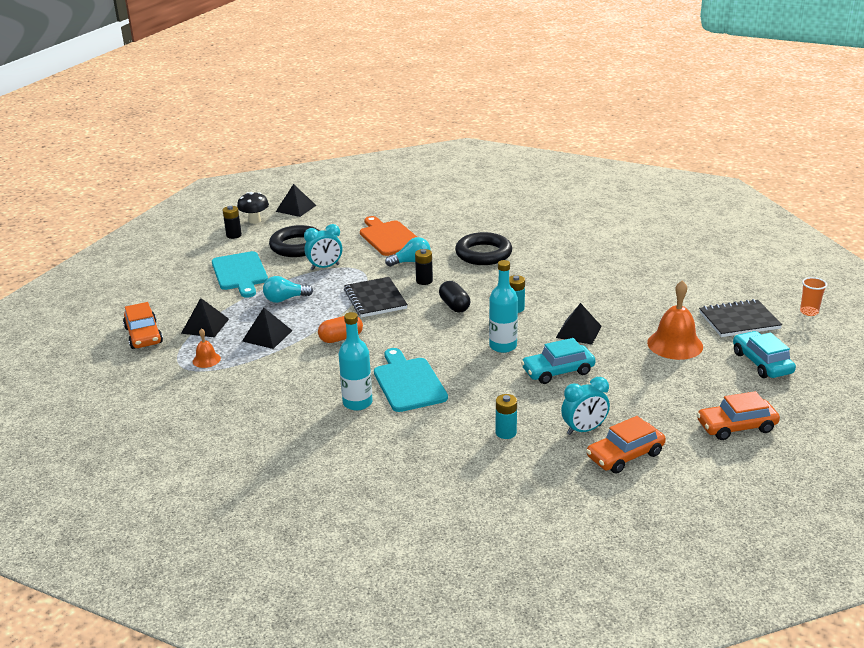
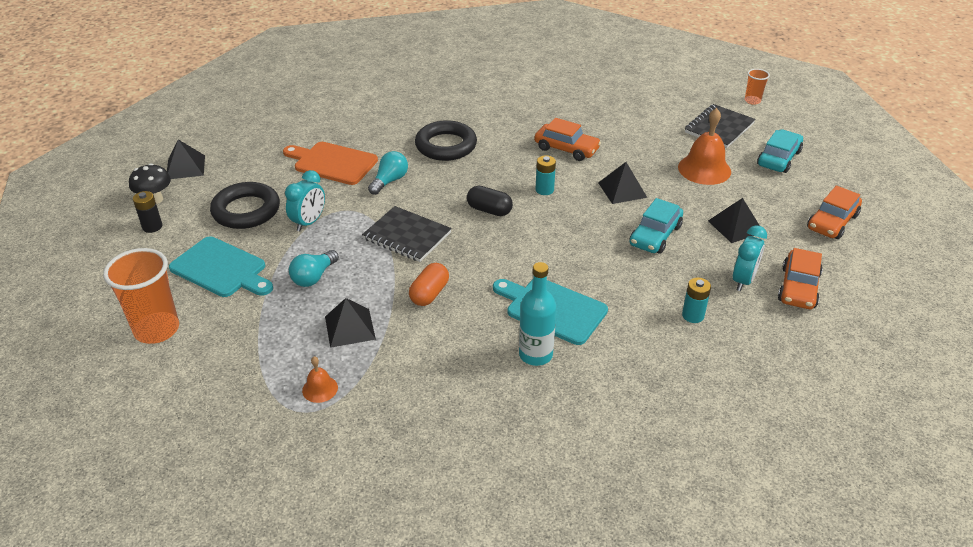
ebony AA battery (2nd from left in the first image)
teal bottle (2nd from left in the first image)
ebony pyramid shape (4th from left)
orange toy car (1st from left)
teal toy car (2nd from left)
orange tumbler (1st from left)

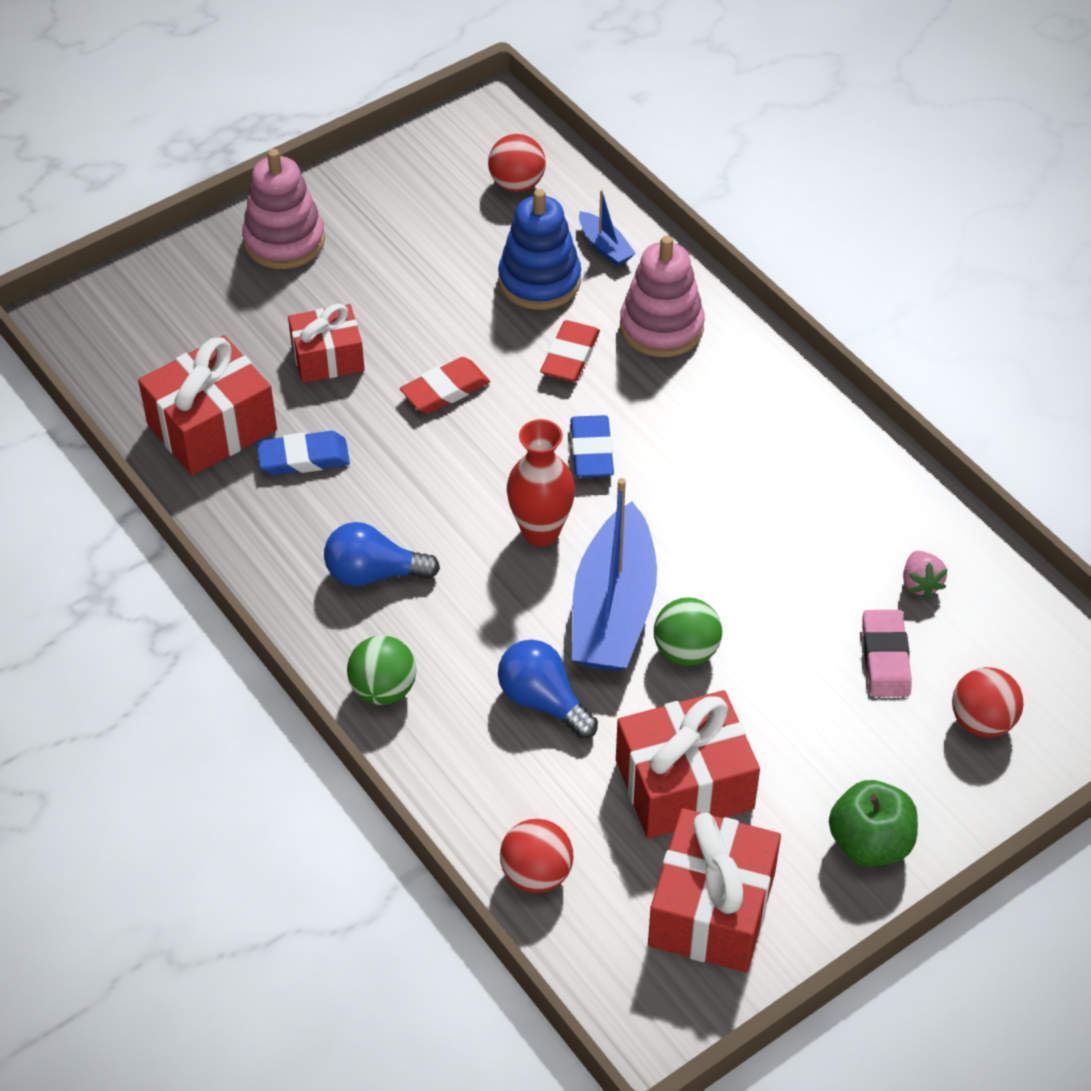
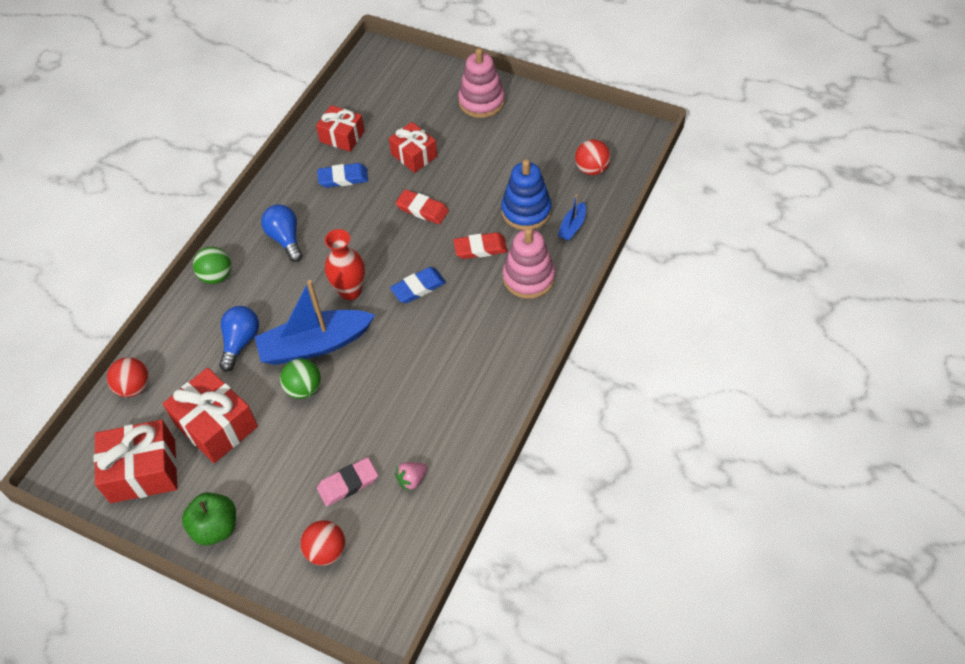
scarlet present (3rd from left)
royal blue pencil eraser (1st from left)

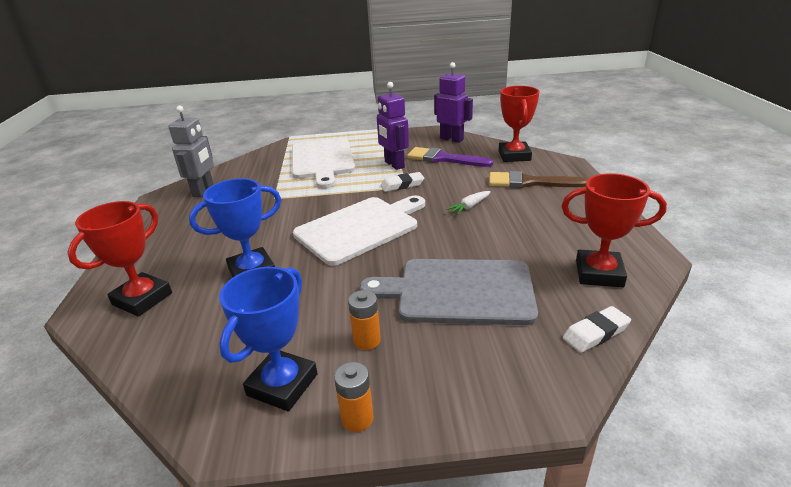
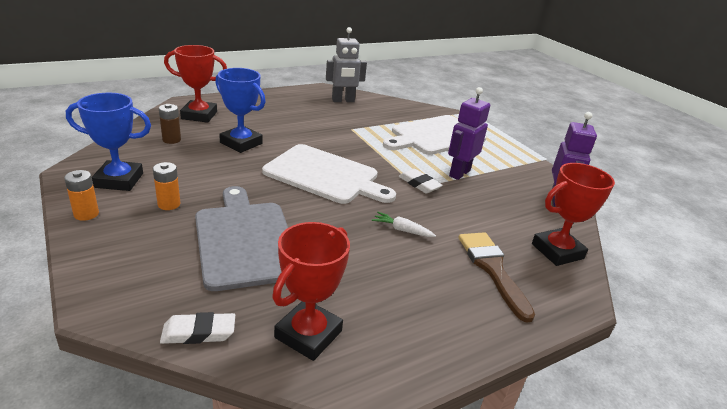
violet paintbrush
scarlet trophy (2nd from left)
snow-white pencil eraser (1st from left)
russet AA battery

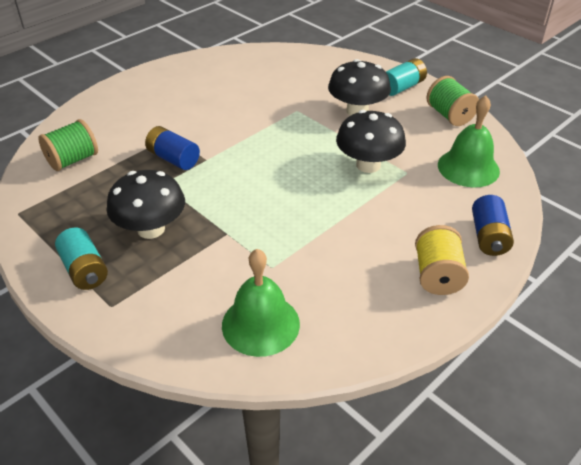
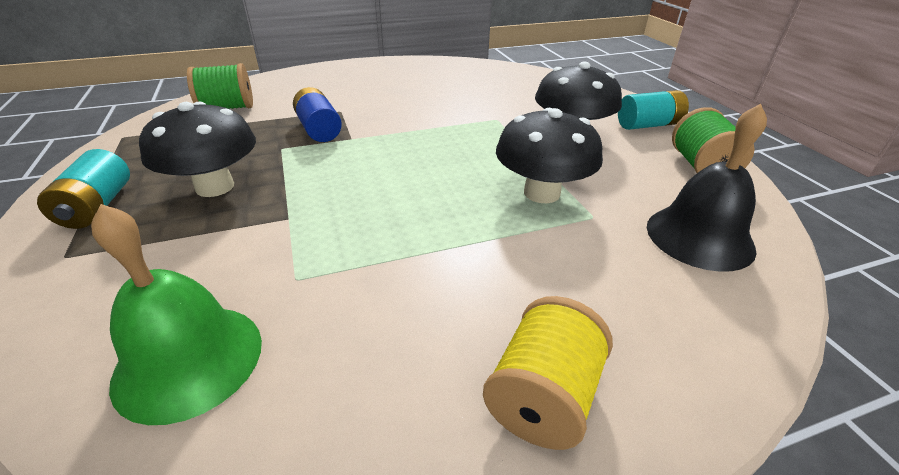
ebony school bell
royal blue AA battery (2nd from left in the first image)

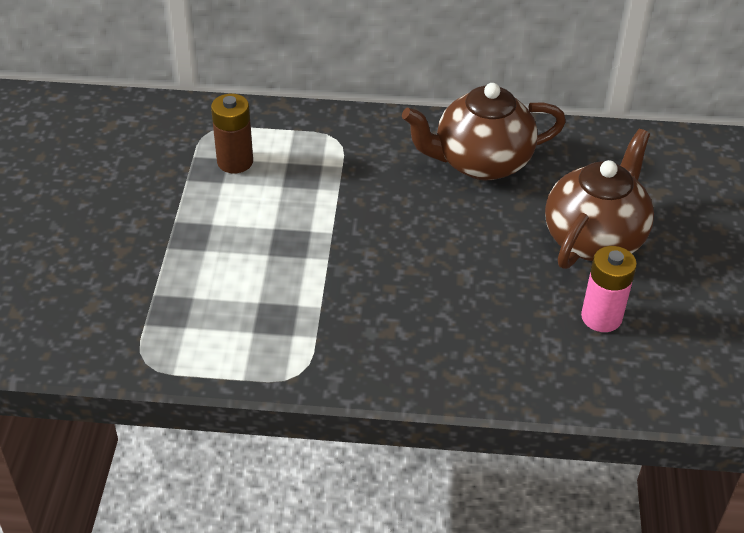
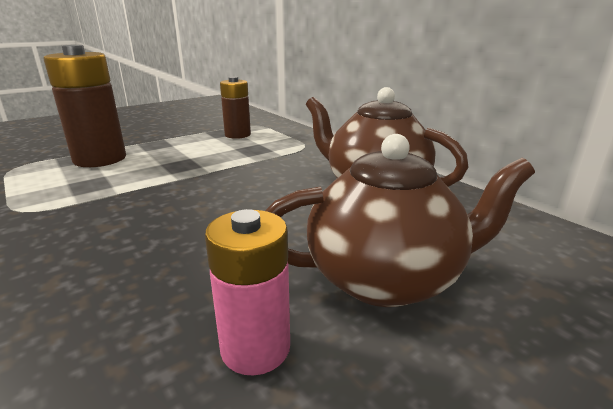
russet AA battery (1st from left)

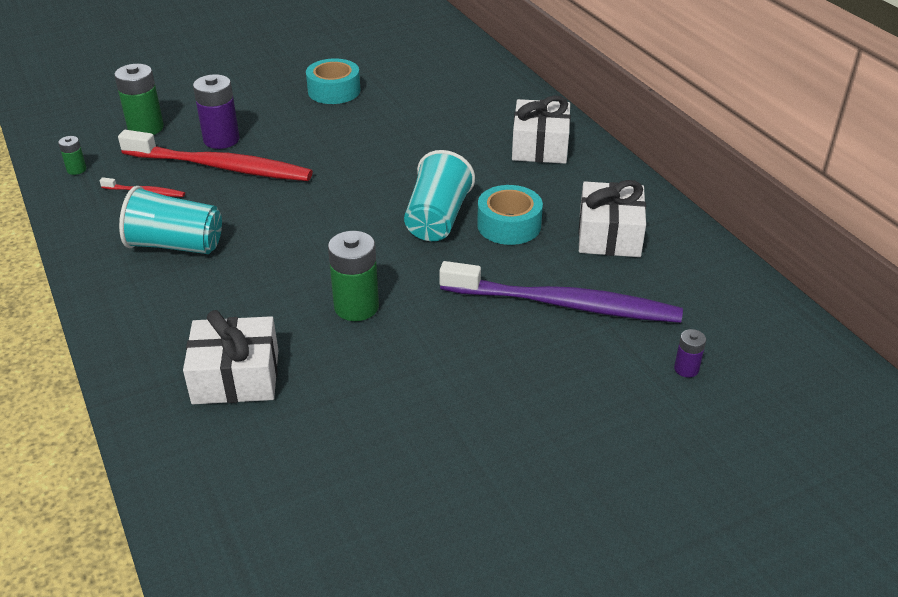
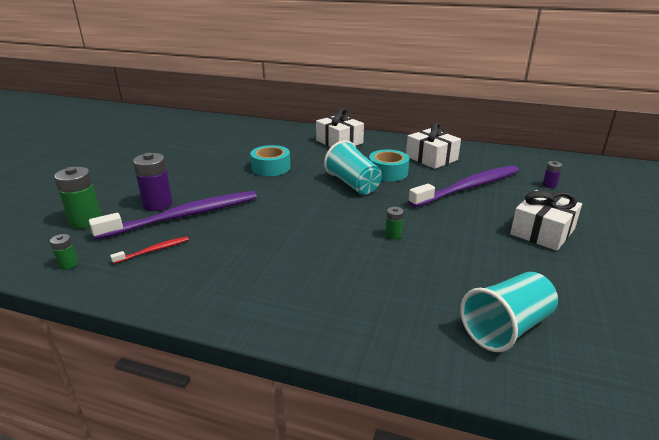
teal roll of tape (1st from left)
violet tooth brush (1st from left)
teal tumbler (2nd from left)
green AA battery (3rd from left)
snow-white present (3rd from left)

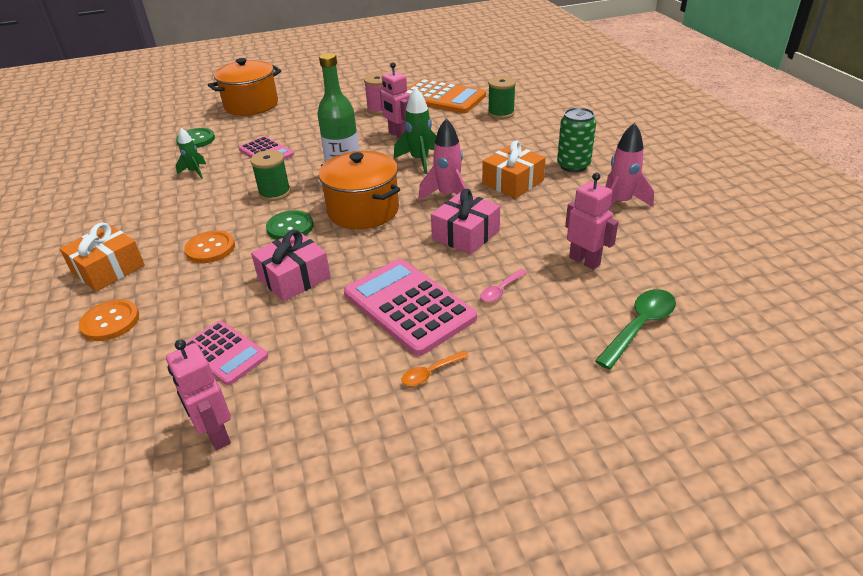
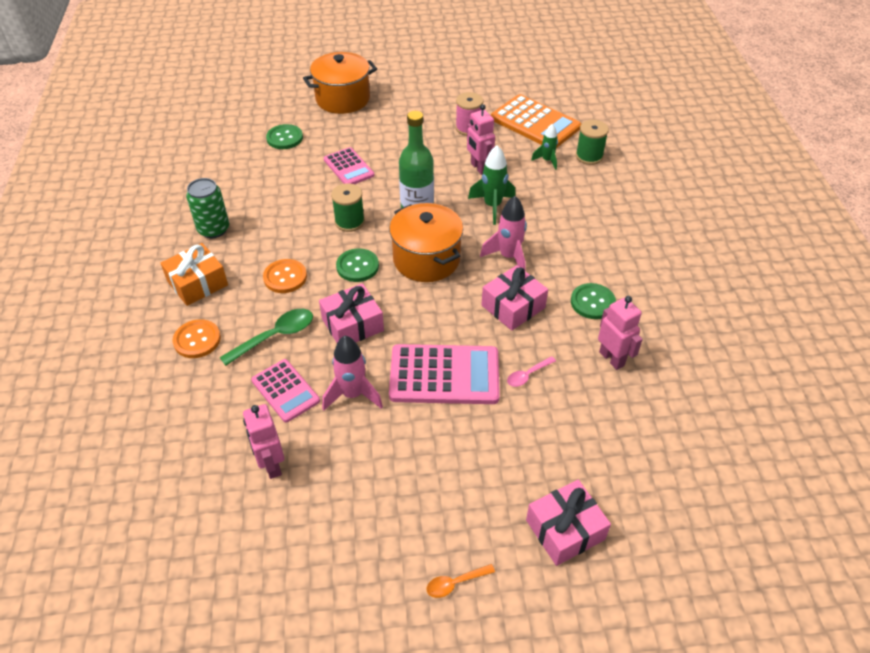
green tin
rosy spaceship (1st from left)
green spaceship (2nd from left)
orange present (2nd from left in the first image)
rosy calculator (3rd from left)
green tablespoon
orange tablespoon
green sewing button (3rd from left)
rosy present (3rd from left)

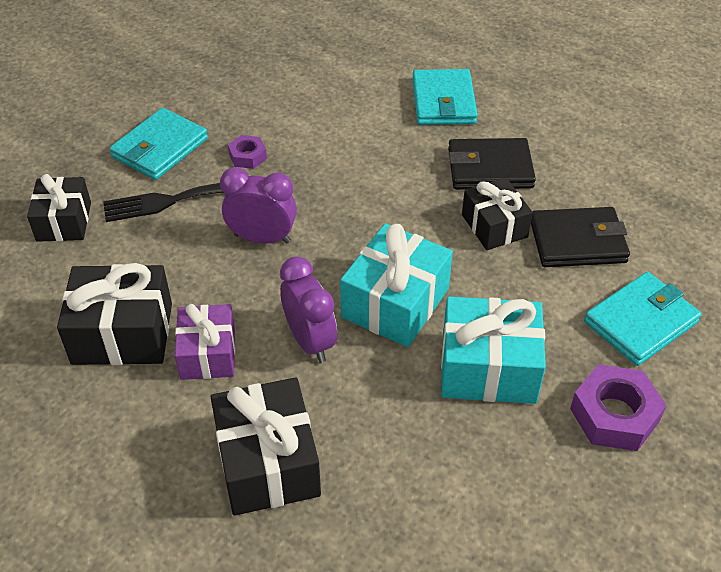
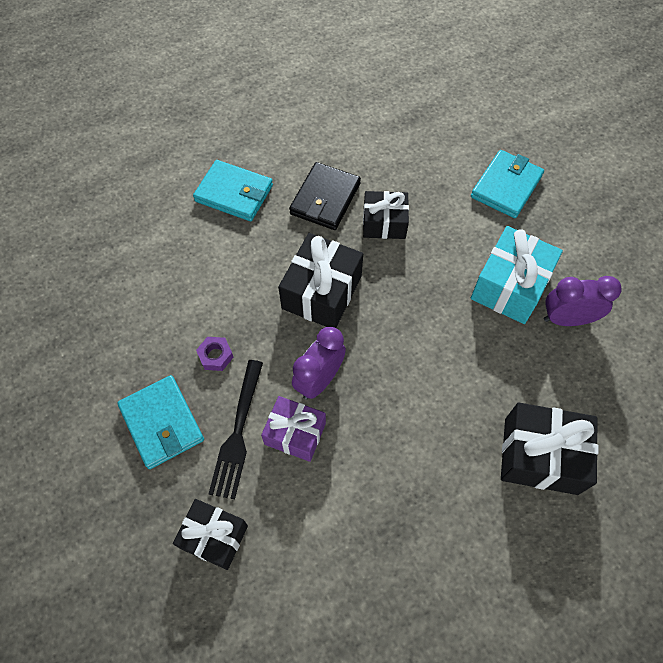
ebony billfold (2nd from left in the first image)
teal present (1st from left in the first image)
violet alarm clock (2nd from left)
ebony present (2nd from left)
teal billfold (3rd from left)
violet present
violet hexagon nut (2nd from left in the first image)

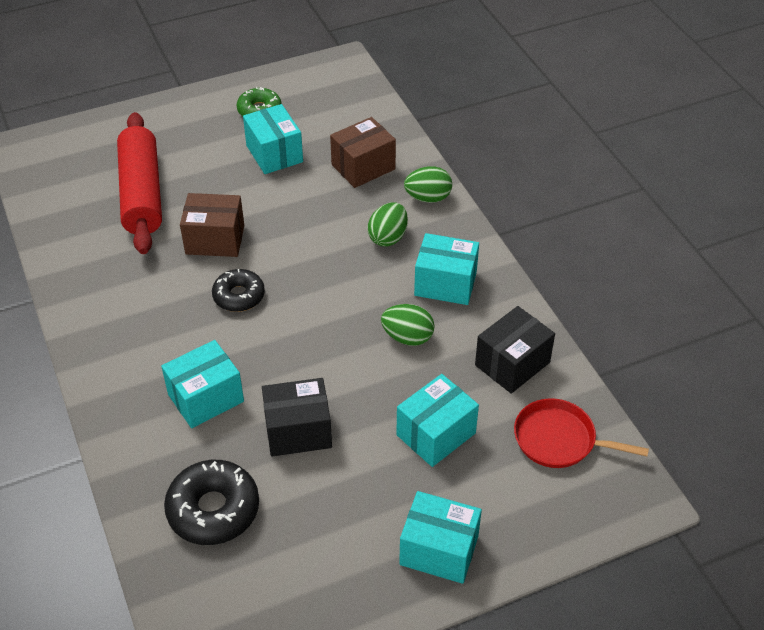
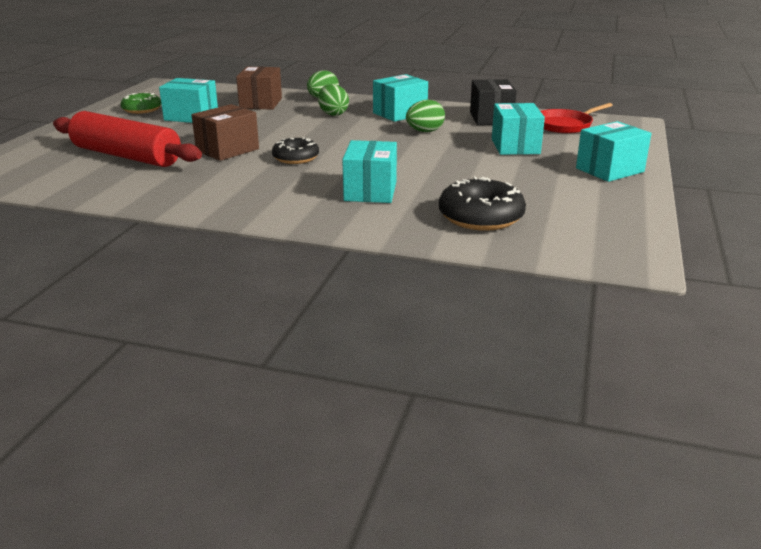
ebony box (1st from left in the first image)

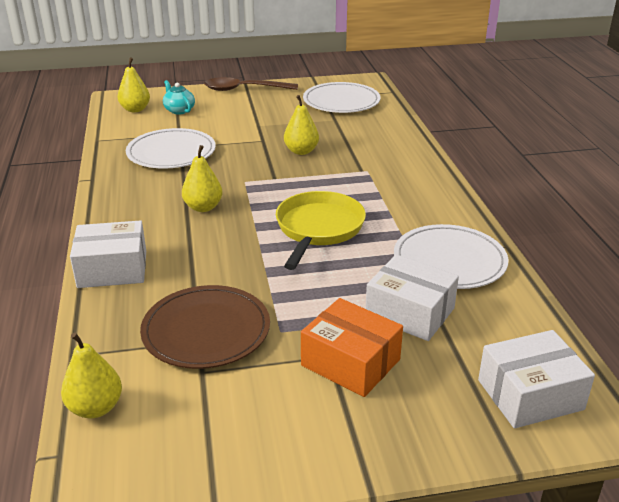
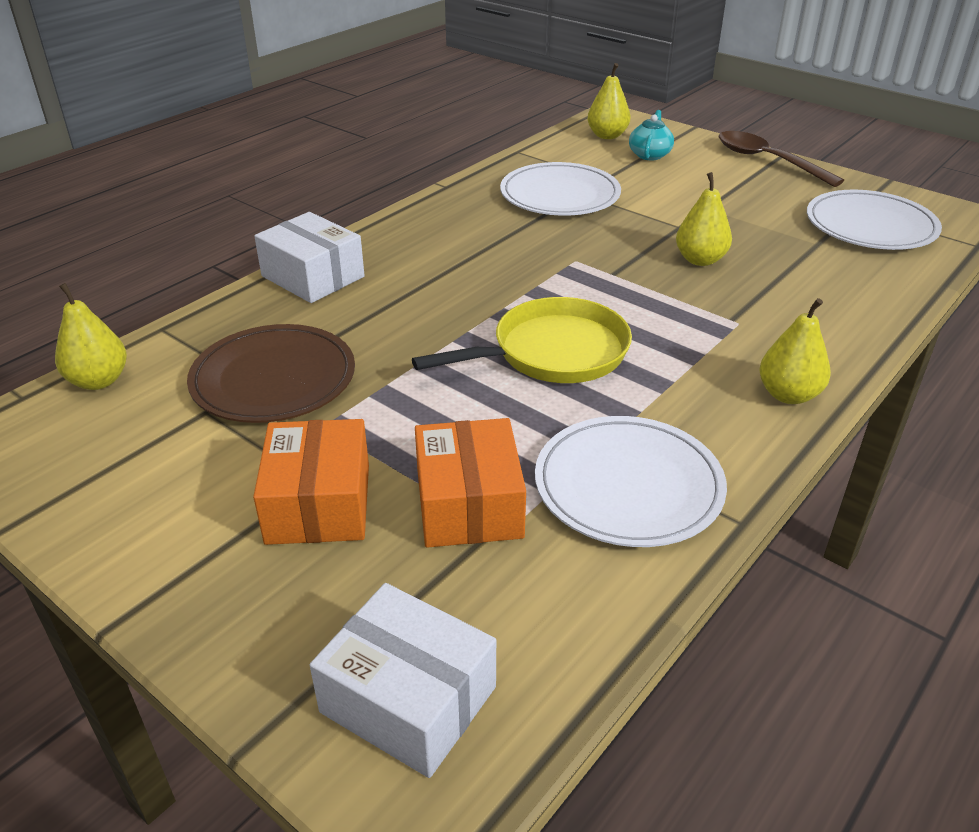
bright yellow toy pear (4th from left)
orange box (2nd from left)

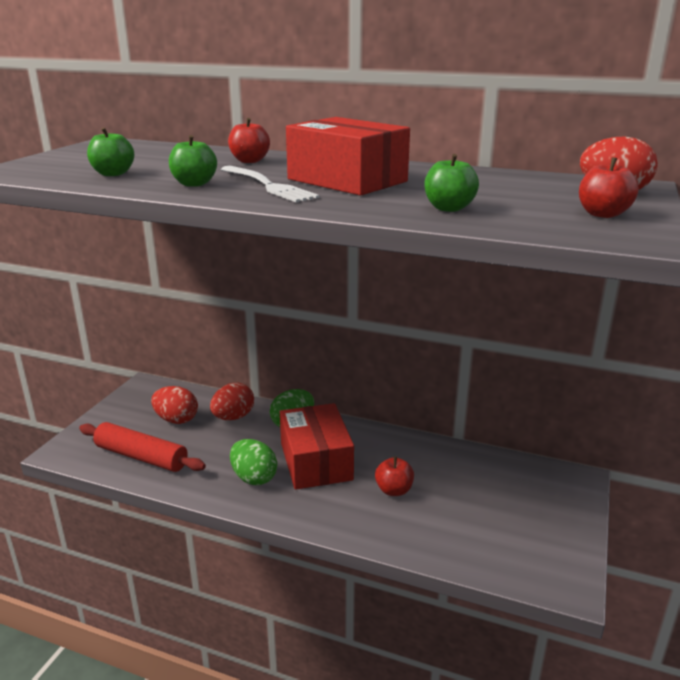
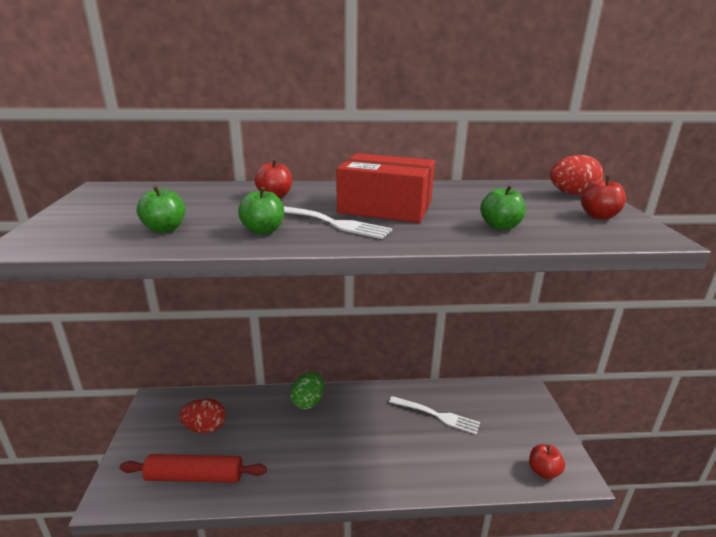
scarlet toy egg (2nd from left in the first image)
scarlet box (1st from left in the first image)
green toy egg (1st from left in the first image)
scarlet apple (2nd from left)
snow-white dinner fork (2nd from left)

